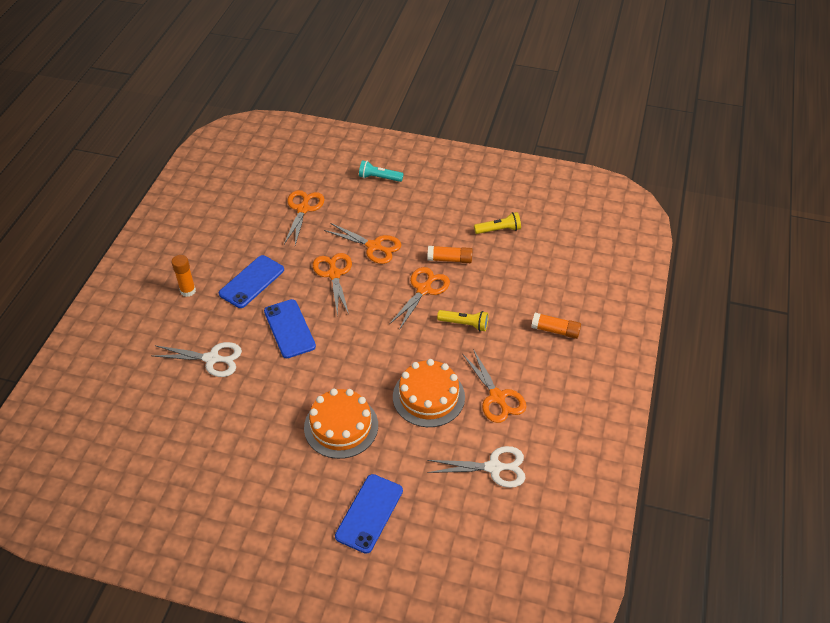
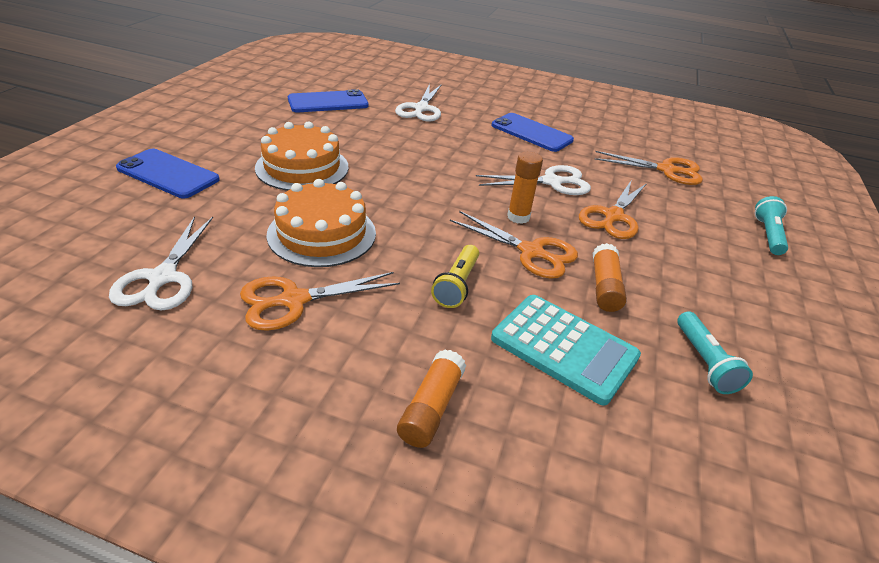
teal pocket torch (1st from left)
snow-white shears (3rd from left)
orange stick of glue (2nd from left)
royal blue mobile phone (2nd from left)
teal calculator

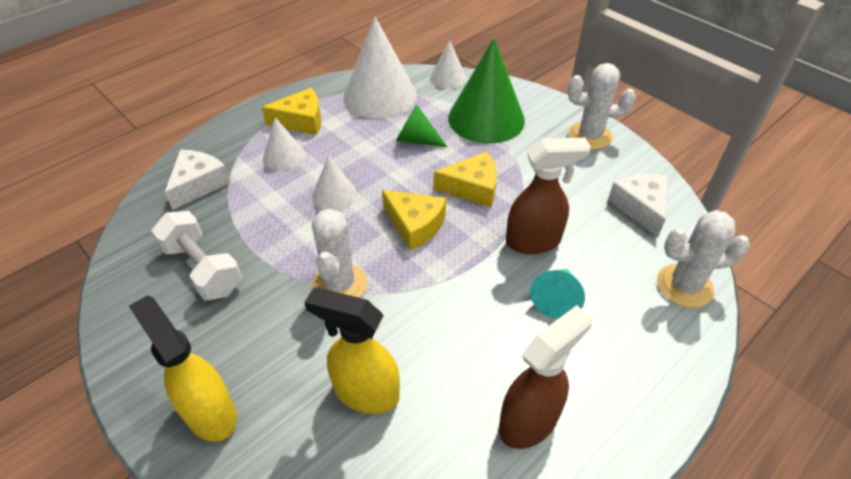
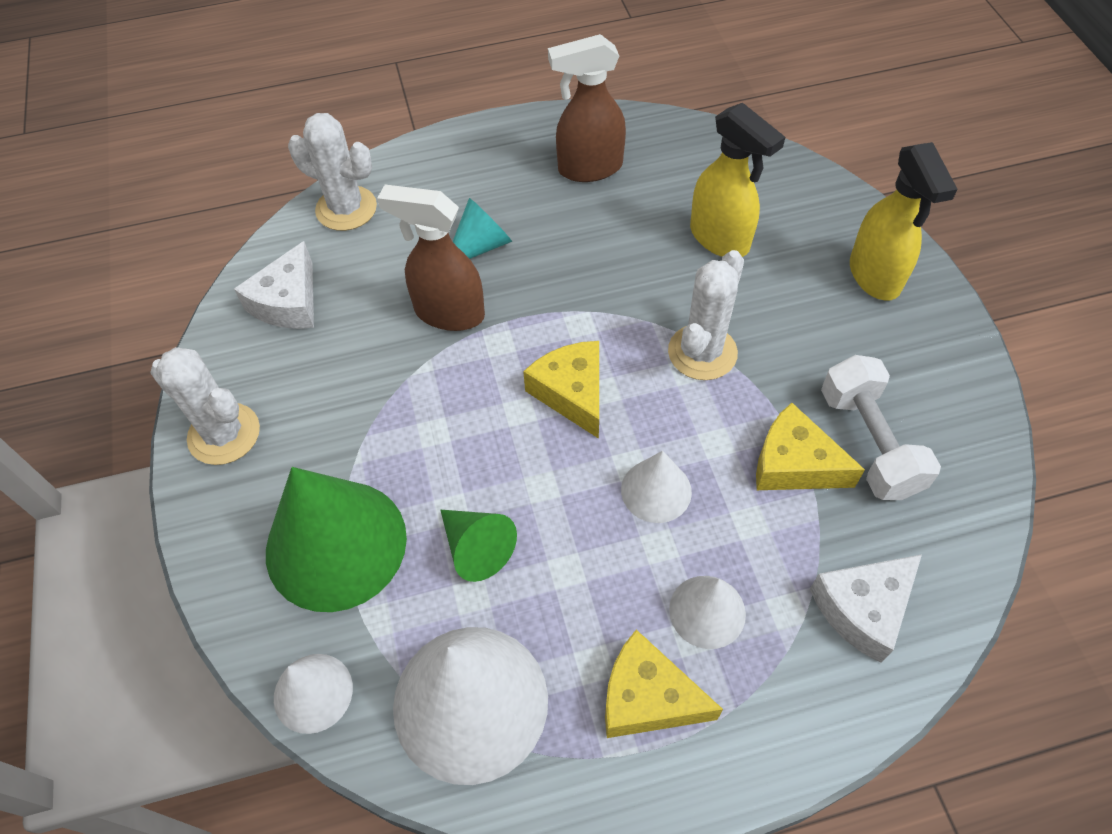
bright yellow piece of cheese (3rd from left)

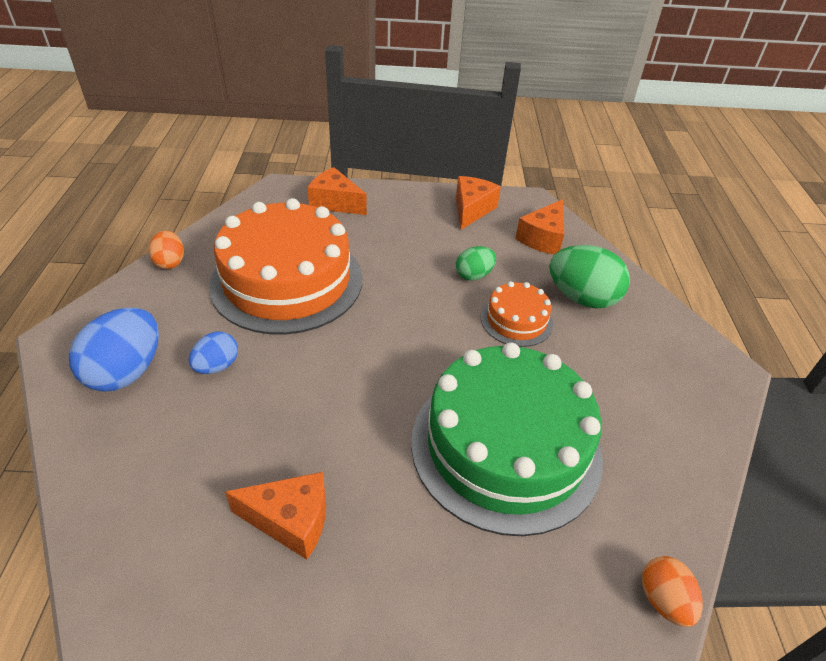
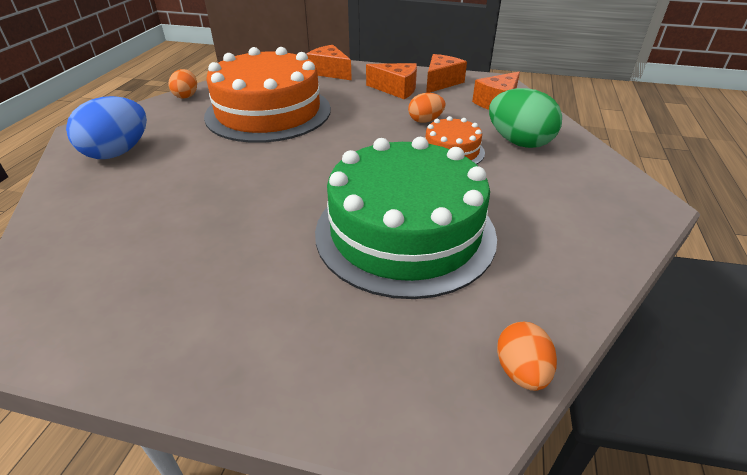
orange toy egg (2nd from left)
royal blue toy egg (2nd from left in the first image)
orange piece of cheese (2nd from left)

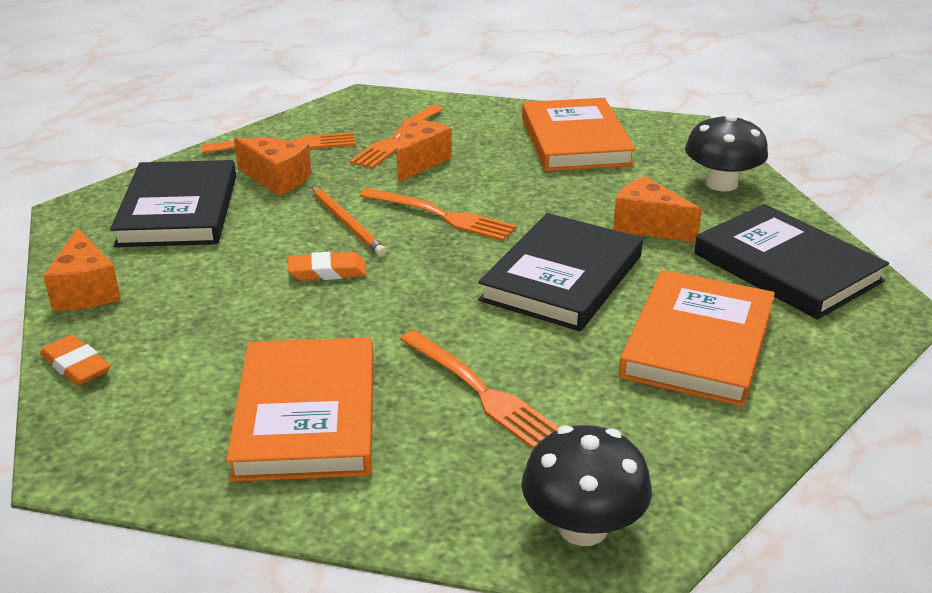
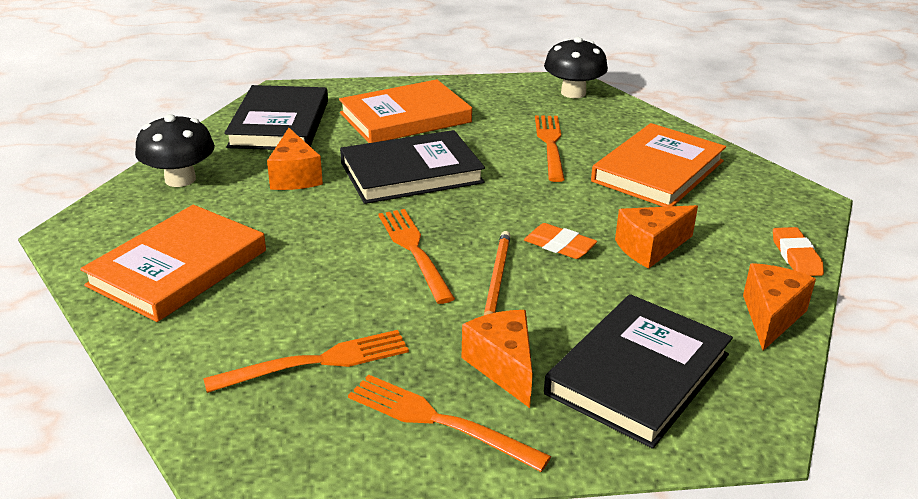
orange piece of cheese (3rd from left)

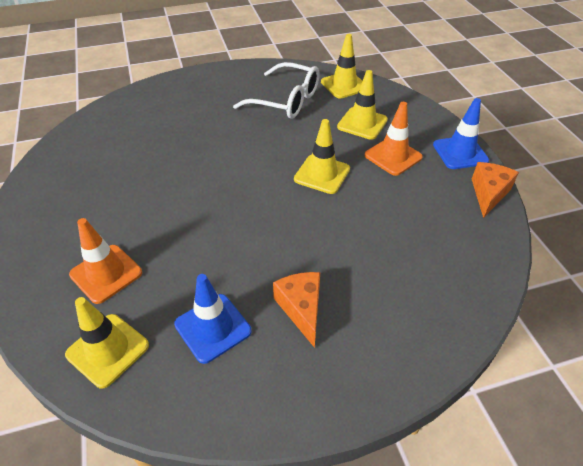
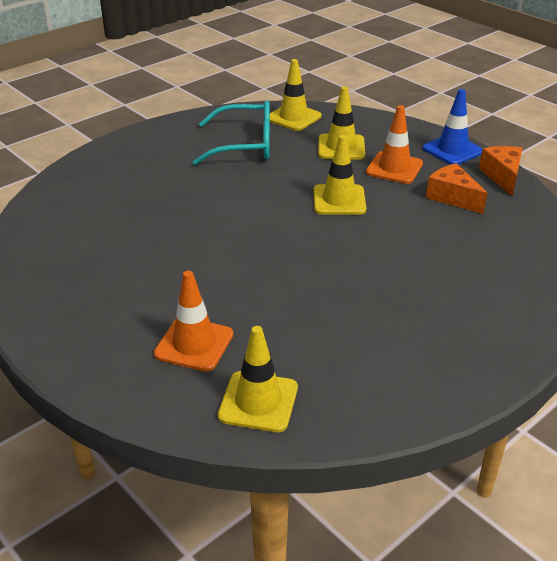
teal glasses
orange piece of cheese (1st from left)
royal blue traffic cone (1st from left in the first image)

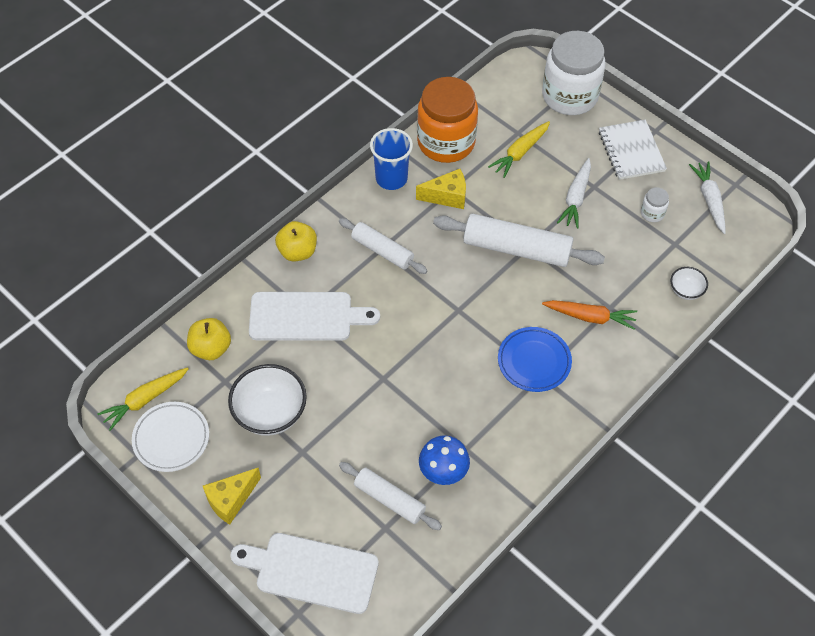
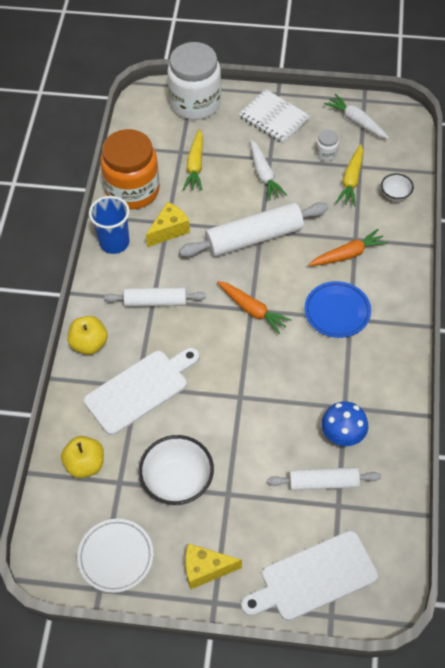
bright yellow toy carrot (2nd from left)
bright yellow piece of cheese (2nd from left)
orange toy carrot (1st from left)

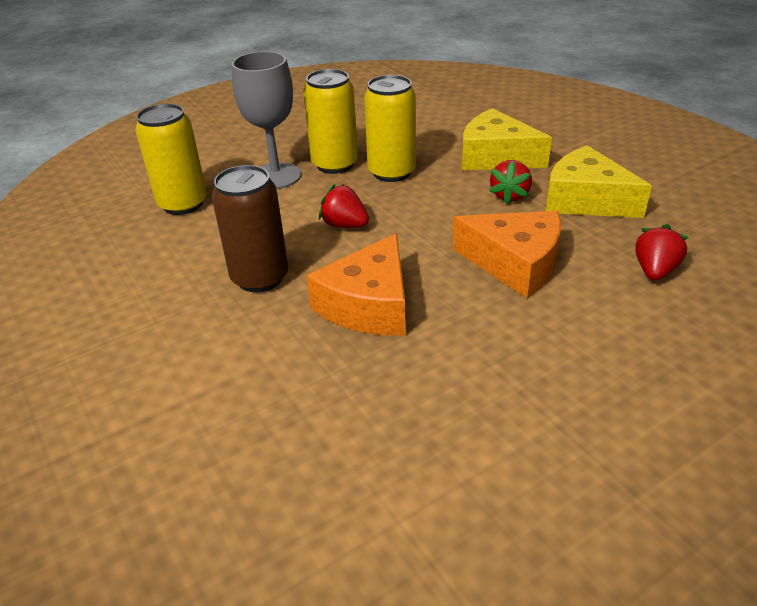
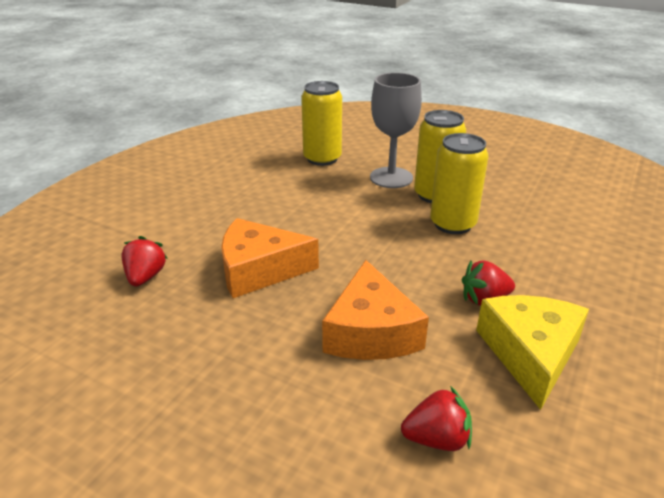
bright yellow piece of cheese (1st from left in the first image)
russet tin
scarlet strawberry (1st from left)

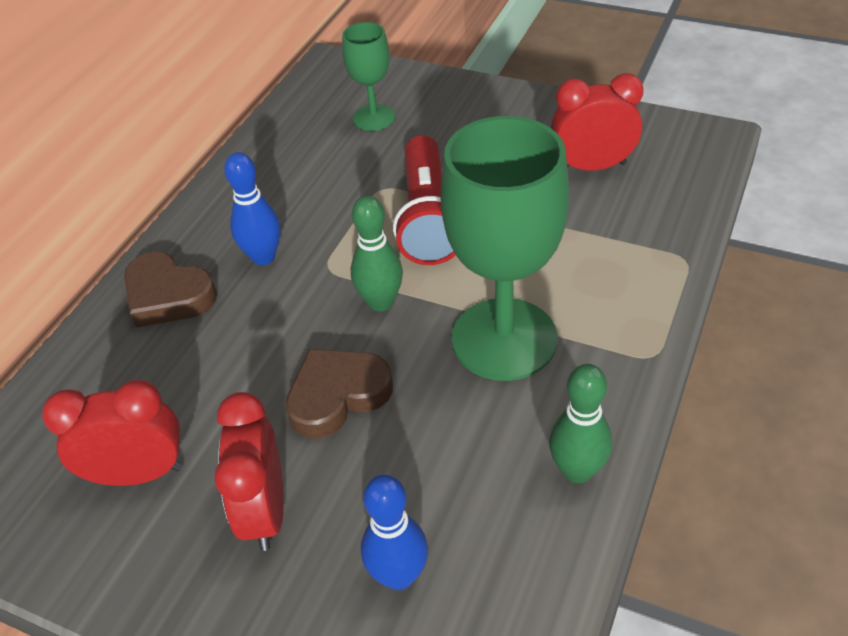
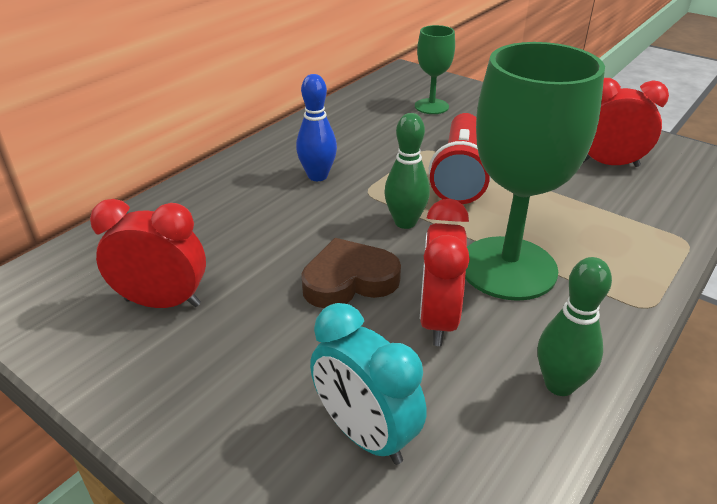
russet heart shape (1st from left in the first image)
scarlet alarm clock (2nd from left)
teal alarm clock

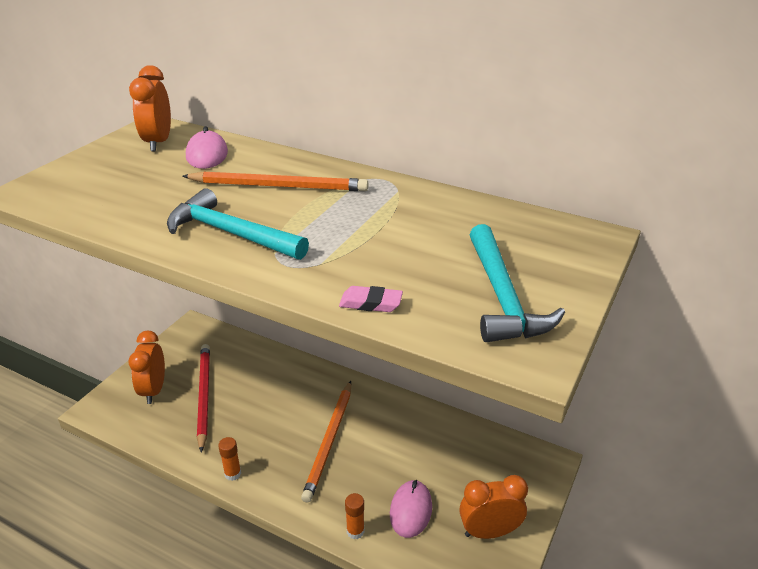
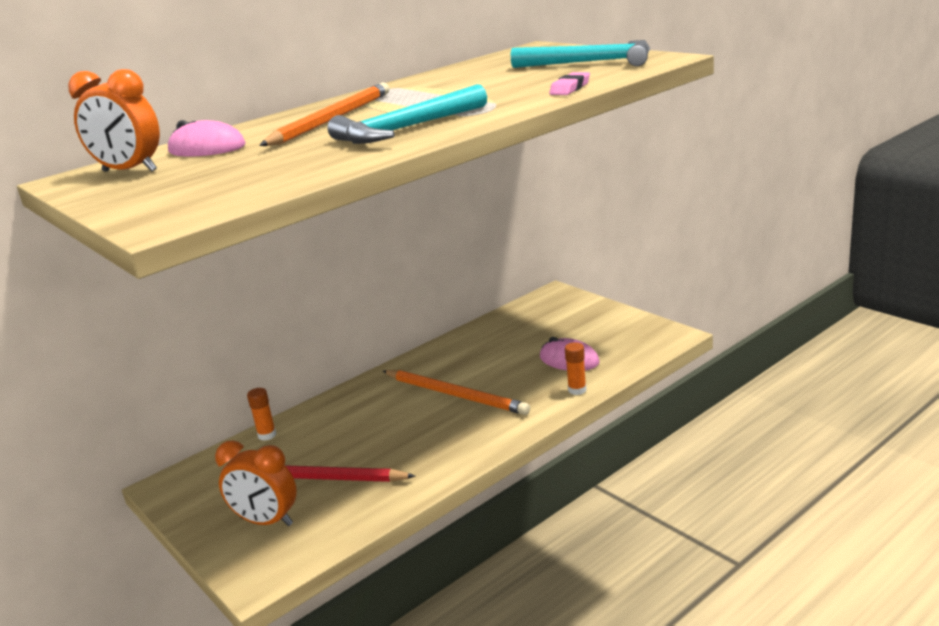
orange stick of glue (1st from left)
orange alarm clock (3rd from left in the first image)

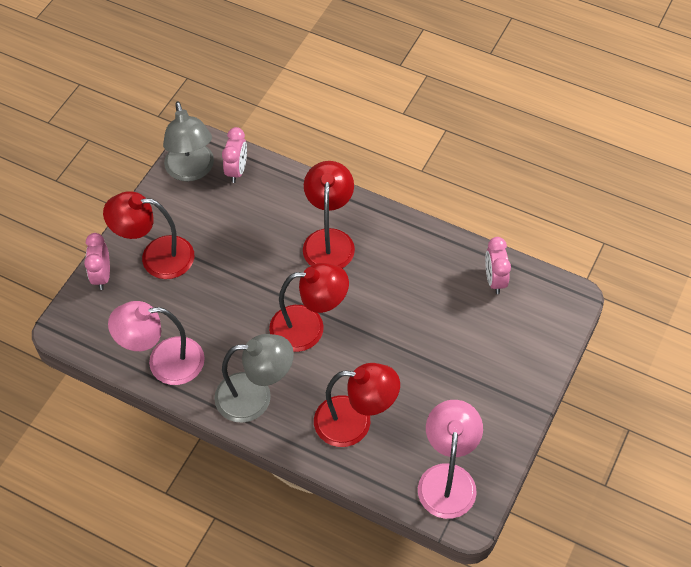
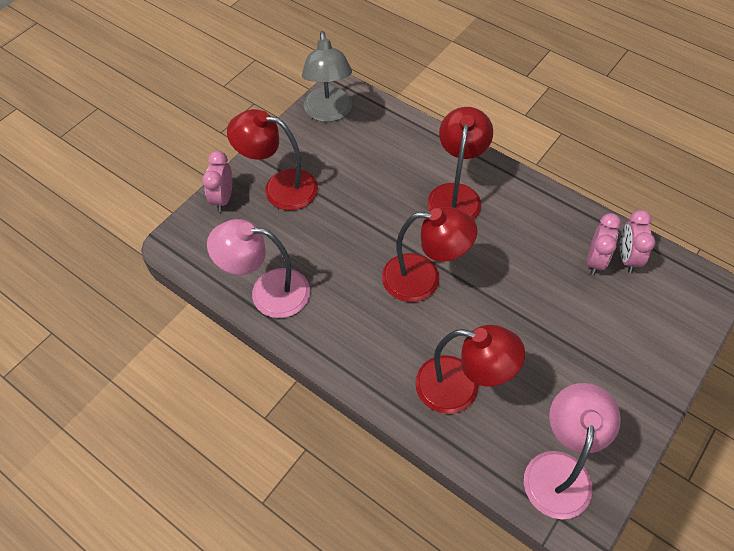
rosy alarm clock (2nd from left)
grey reading lamp (2nd from left in the first image)

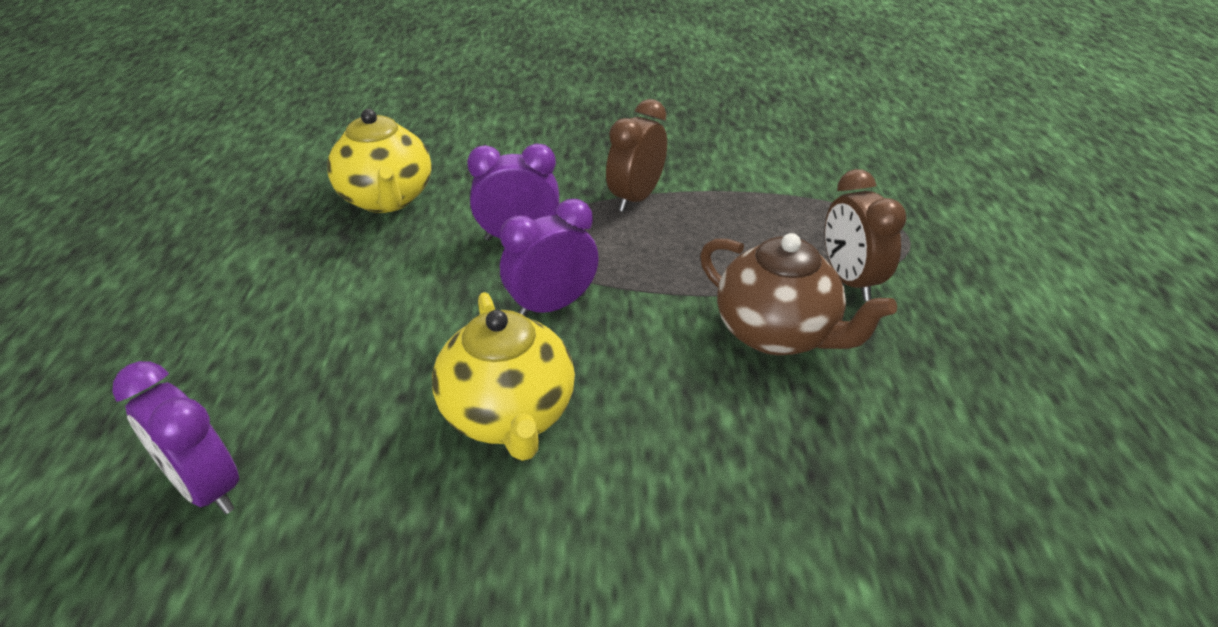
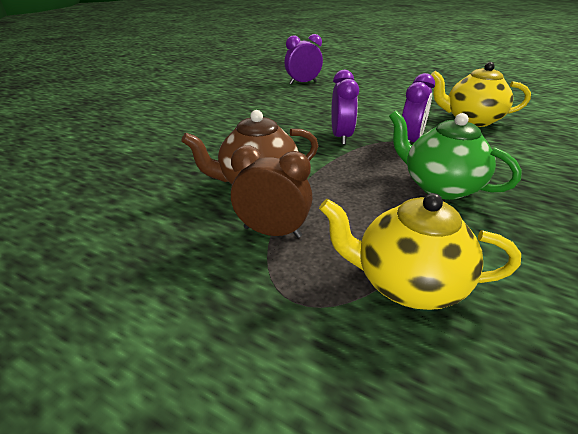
green china teapot
bright yellow china teapot (1st from left)

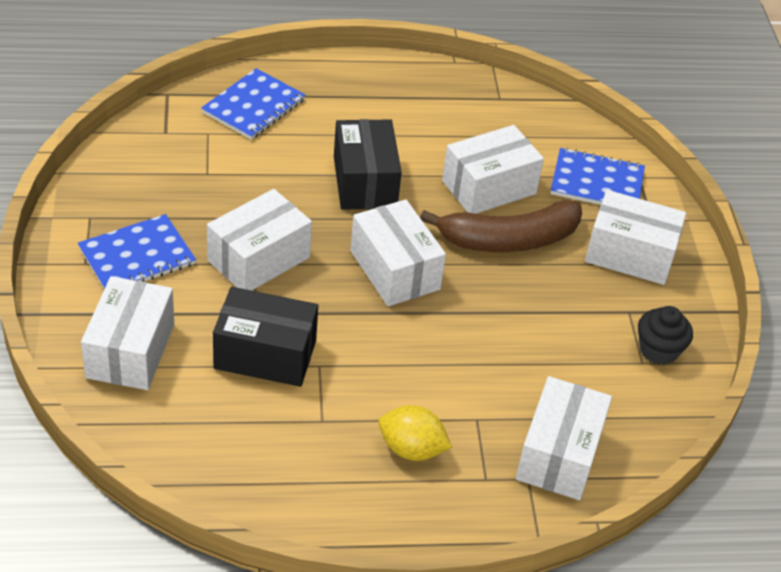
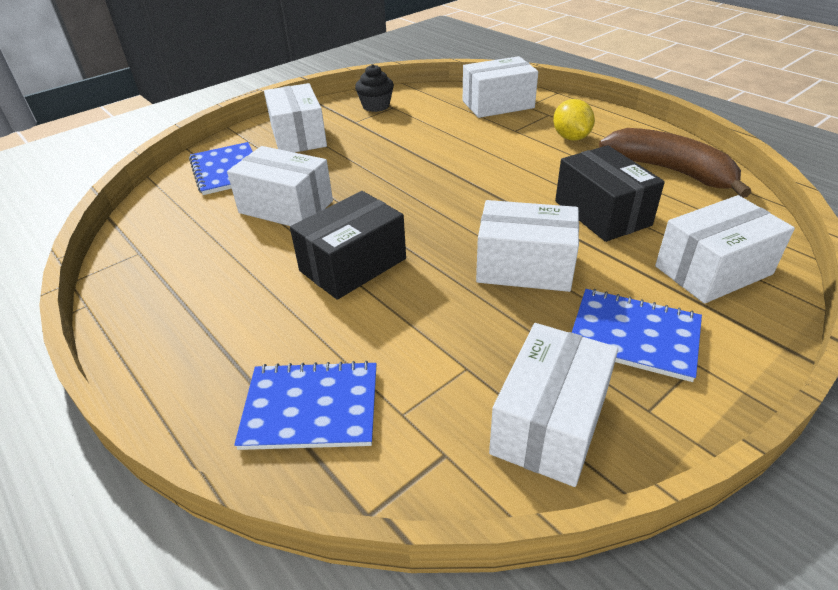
snow-white box (5th from left)
russet banana

